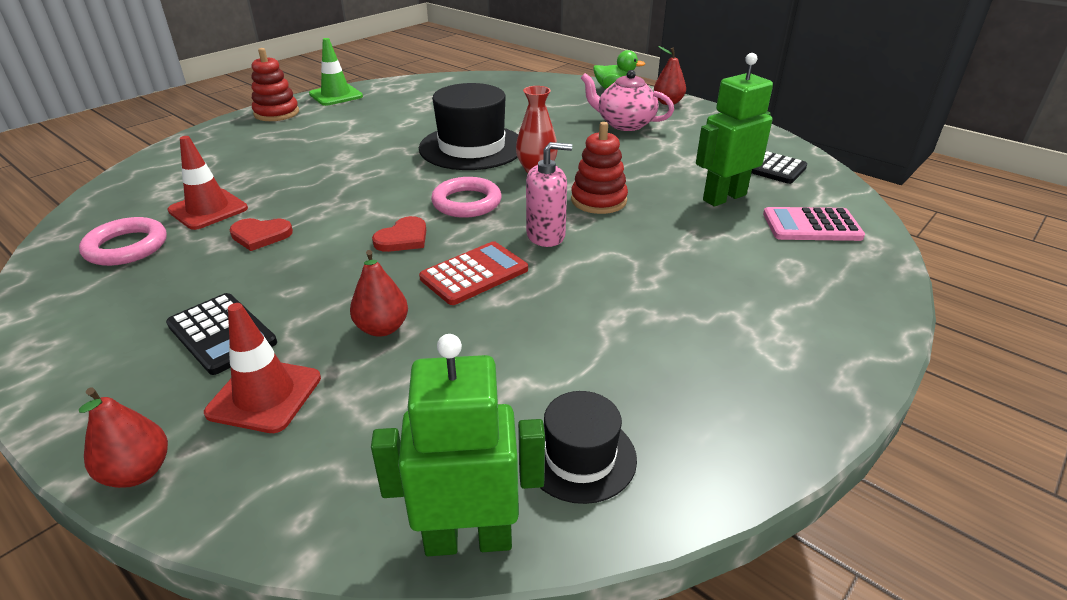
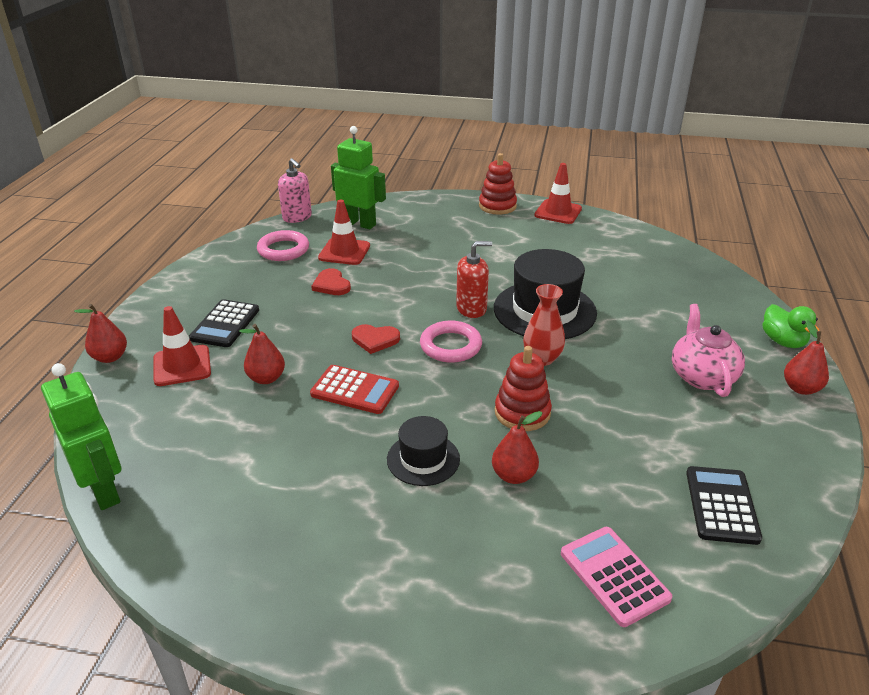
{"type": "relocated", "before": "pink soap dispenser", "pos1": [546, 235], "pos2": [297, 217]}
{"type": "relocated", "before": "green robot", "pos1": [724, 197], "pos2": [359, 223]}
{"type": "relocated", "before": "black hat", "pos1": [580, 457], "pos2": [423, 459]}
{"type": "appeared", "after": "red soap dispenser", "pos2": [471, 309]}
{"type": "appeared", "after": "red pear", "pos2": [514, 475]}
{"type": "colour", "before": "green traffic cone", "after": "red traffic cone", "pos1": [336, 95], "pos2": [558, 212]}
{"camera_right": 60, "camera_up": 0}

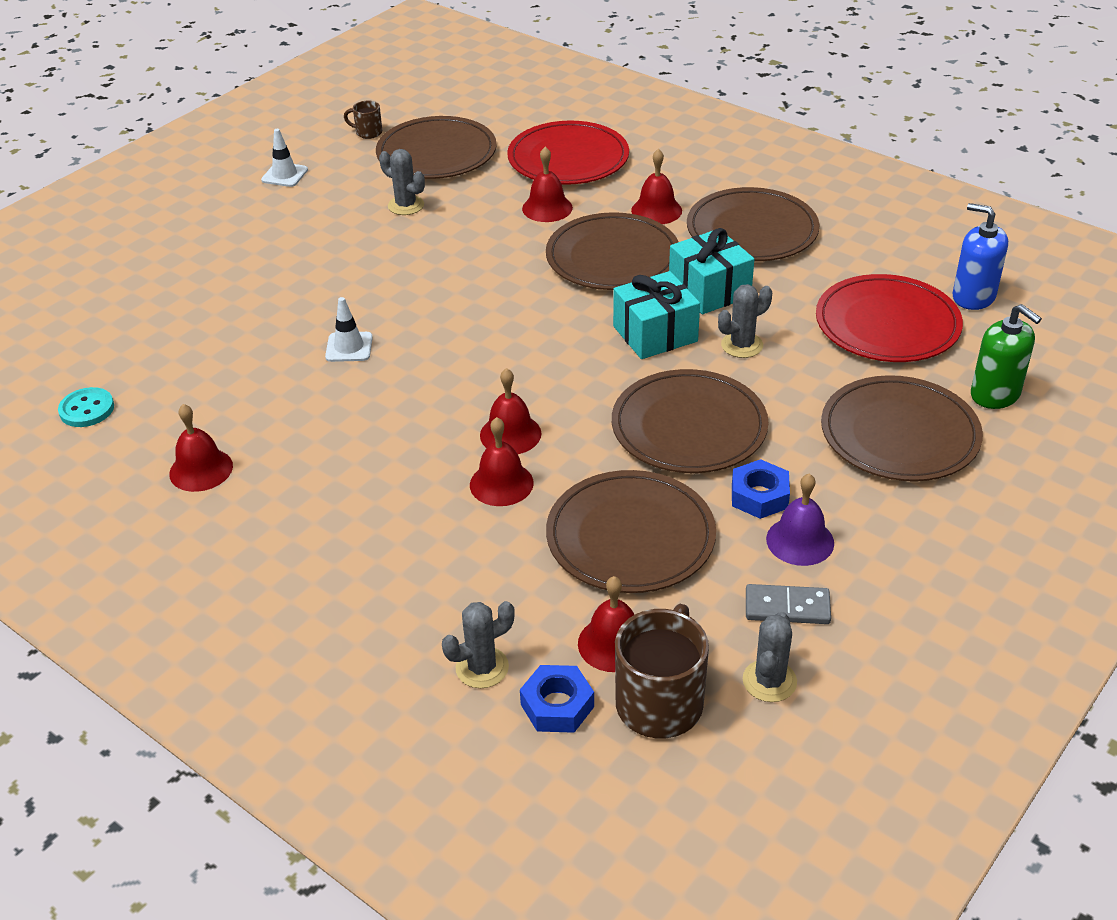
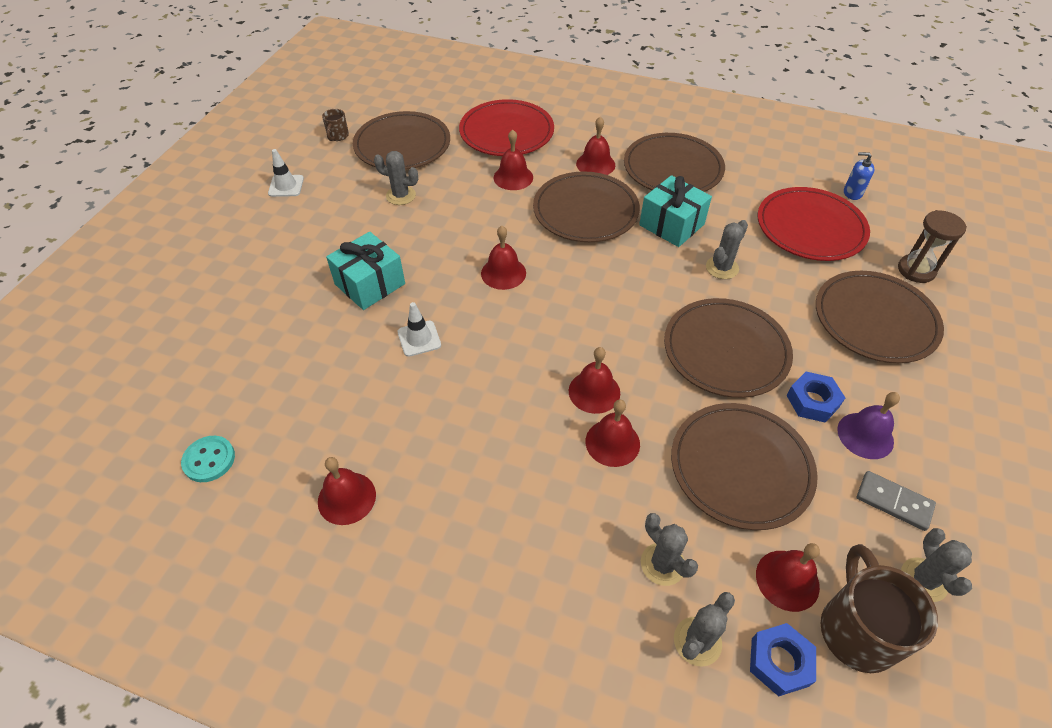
{"type": "spun", "before": "brown mug", "pos1": [368, 132], "pos2": [337, 136], "turn": -75}
{"type": "relocated", "before": "turquoise gift", "pos1": [655, 334], "pos2": [370, 284]}
{"type": "appeared", "after": "red bell", "pos2": [503, 273]}
{"type": "appeared", "after": "grey cactus", "pos2": [662, 564]}
{"type": "size", "before": "blue soap dispenser", "pos1": [973, 297], "pos2": [852, 193], "scale": 0.62}
{"type": "spun", "before": "grey domino", "pos1": [787, 607], "pos2": [893, 502], "turn": 45}
{"type": "exchanged", "before": "green soap dispenser", "after": "brown hourglass", "pos1": [995, 394], "pos2": [916, 270]}
{"camera_right": -20, "camera_up": 10}

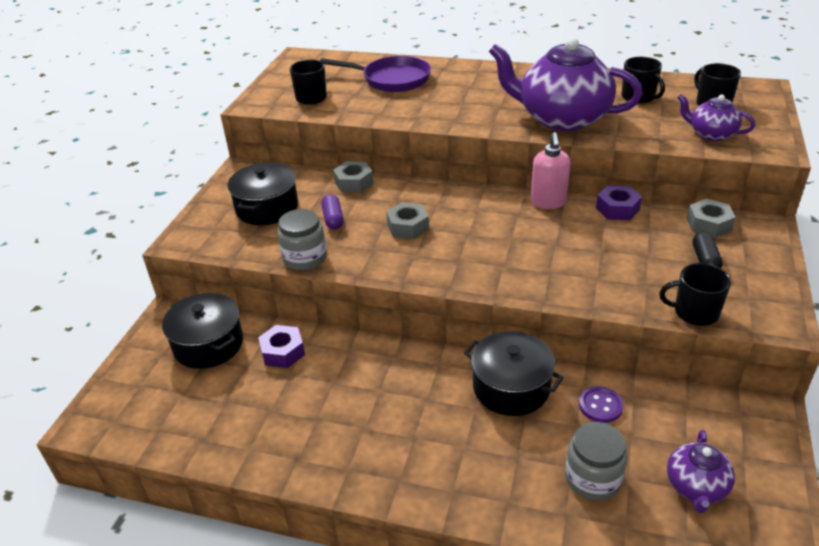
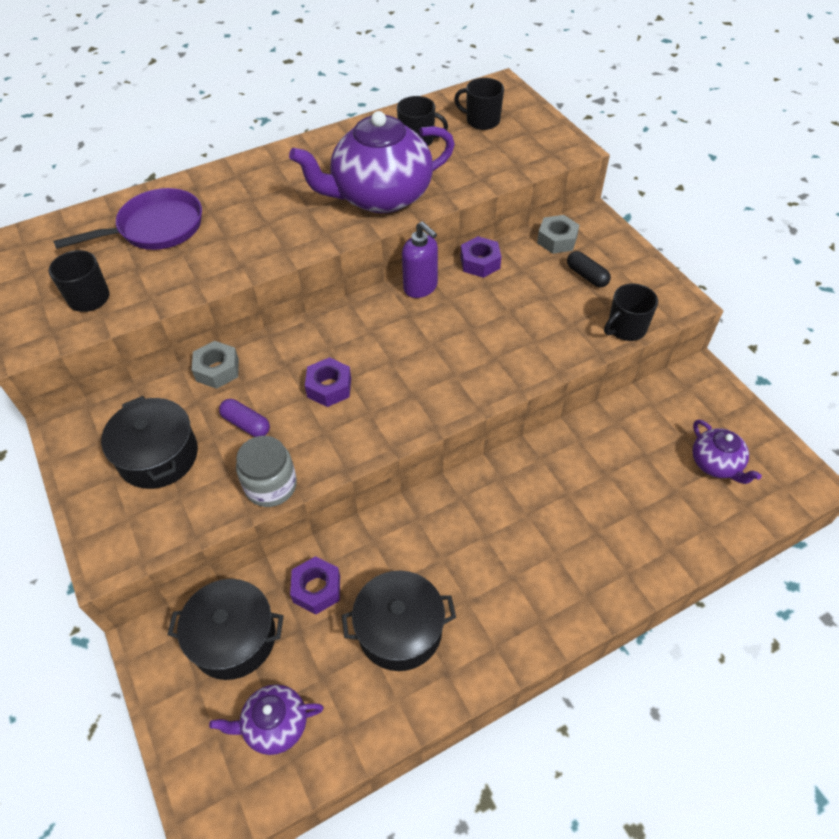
{"type": "relocated", "before": "purple teapot", "pos1": [711, 134], "pos2": [275, 725]}
{"type": "colour", "before": "grey nut", "after": "purple nut", "pos1": [408, 227], "pos2": [329, 387]}
{"type": "relocated", "before": "black pot", "pos1": [511, 387], "pos2": [400, 630]}
{"type": "colour", "before": "pink soap dispenser", "after": "purple soap dispenser", "pos1": [548, 202], "pos2": [421, 287]}
{"type": "missing", "before": "grey jar", "pos1": [593, 478]}
{"type": "missing", "before": "purple button", "pos1": [600, 406]}
{"camera_right": -45, "camera_up": 15}

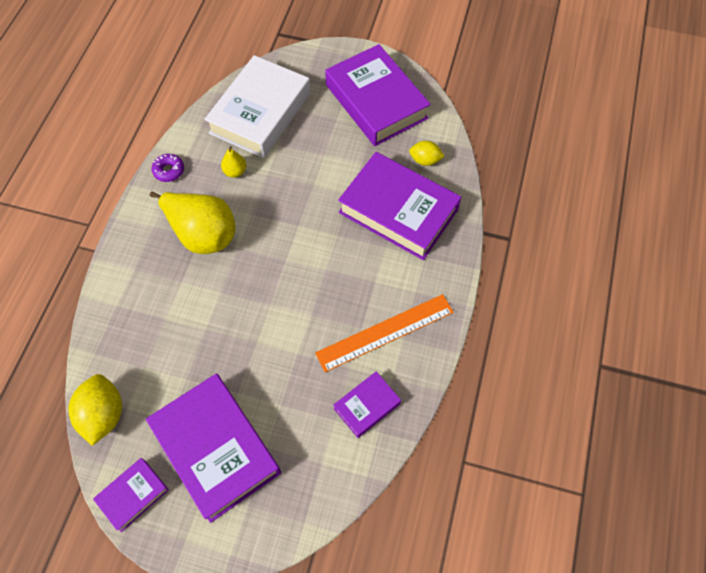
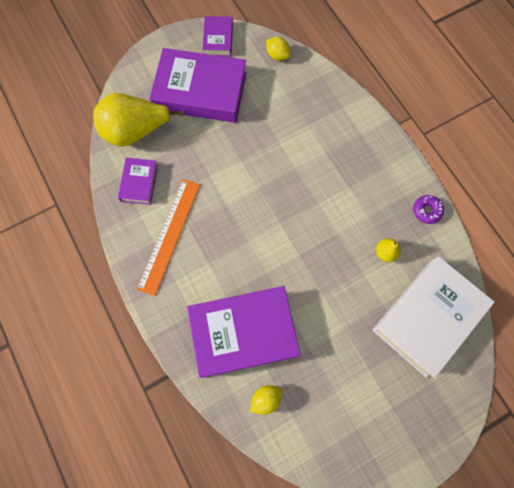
{"type": "relocated", "before": "yellow pear", "pos1": [202, 234], "pos2": [136, 131]}
{"type": "size", "before": "yellow lemon", "pos1": [103, 415], "pos2": [277, 55], "scale": 0.59}
{"type": "spun", "before": "white book", "pos1": [260, 113], "pos2": [428, 317], "turn": 60}
{"type": "missing", "before": "purple book", "pos1": [376, 101]}
{"camera_right": 135, "camera_up": 10}

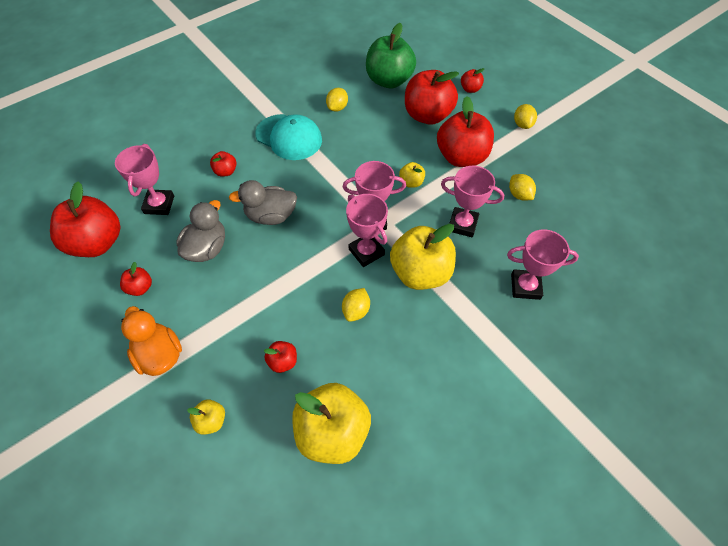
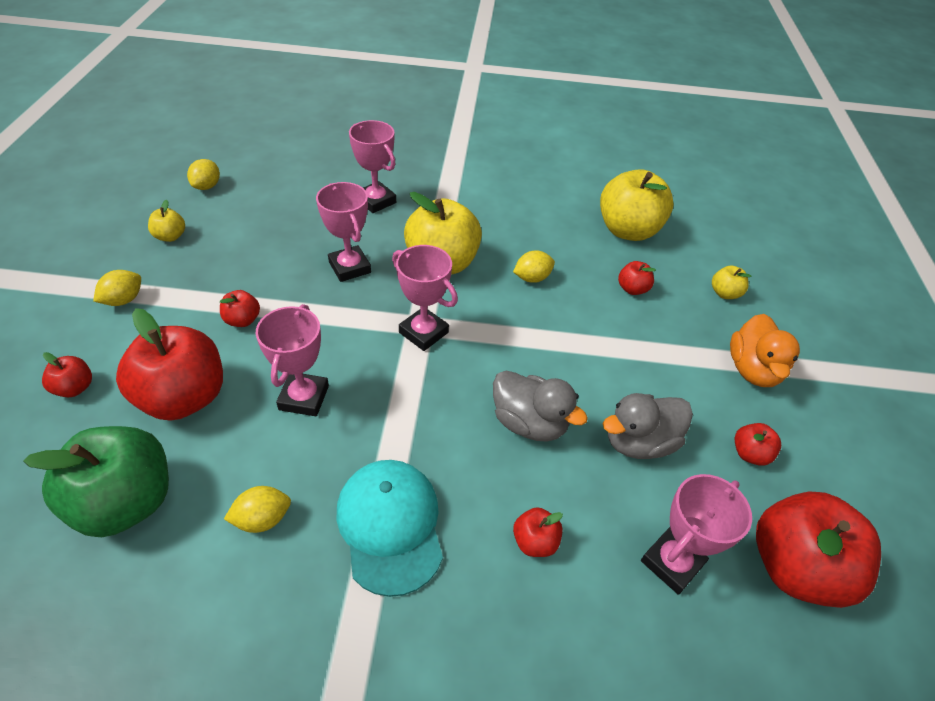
{"type": "relocated", "before": "yellow apple", "pos1": [411, 182], "pos2": [170, 236]}
{"type": "relocated", "before": "yellow lemon", "pos1": [519, 195], "pos2": [207, 186]}
{"type": "size", "before": "red apple", "pos1": [461, 157], "pos2": [243, 320], "scale": 0.45}
{"type": "relocated", "before": "pink trophy", "pos1": [366, 252], "pos2": [304, 398]}
{"camera_right": -140, "camera_up": -10}

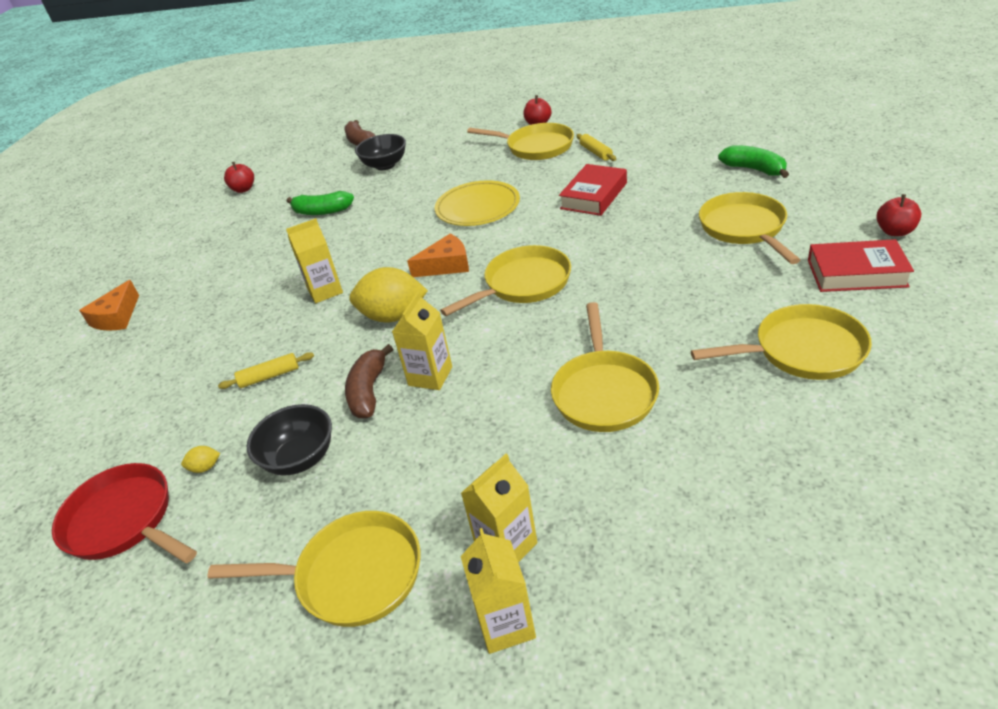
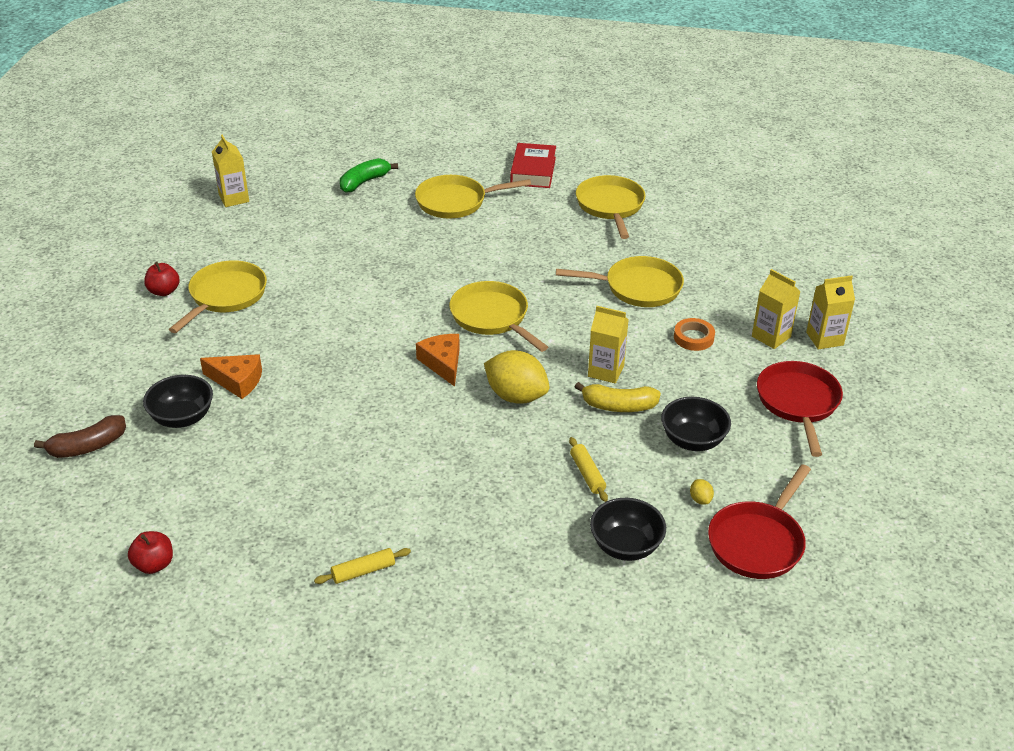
{"type": "relocated", "before": "orange cheese", "pos1": [117, 317], "pos2": [237, 381]}
{"type": "relocated", "before": "yellow carton", "pos1": [325, 291], "pos2": [234, 198]}
{"type": "relocated", "before": "yellow rolling pin", "pos1": [596, 152], "pos2": [363, 571]}
{"type": "spun", "before": "yellow lemon", "pos1": [393, 316], "pos2": [516, 396], "turn": -60}
{"type": "colour", "before": "brown banana", "after": "yellow banana", "pos1": [368, 391], "pos2": [619, 406]}
{"type": "appeared", "after": "black bowl", "pos2": [625, 546]}
{"type": "appeared", "after": "orange tape", "pos2": [693, 337]}
{"type": "colour", "before": "yellow pan", "after": "red pan", "pos1": [352, 575], "pos2": [798, 403]}
{"type": "missing", "before": "green banana", "pos1": [322, 211]}
{"type": "missing", "before": "yellow plate", "pos1": [477, 207]}
{"type": "missing", "before": "red book", "pos1": [594, 196]}
{"type": "missing", "before": "red apple", "pos1": [895, 231]}
{"camera_right": -95, "camera_up": 0}

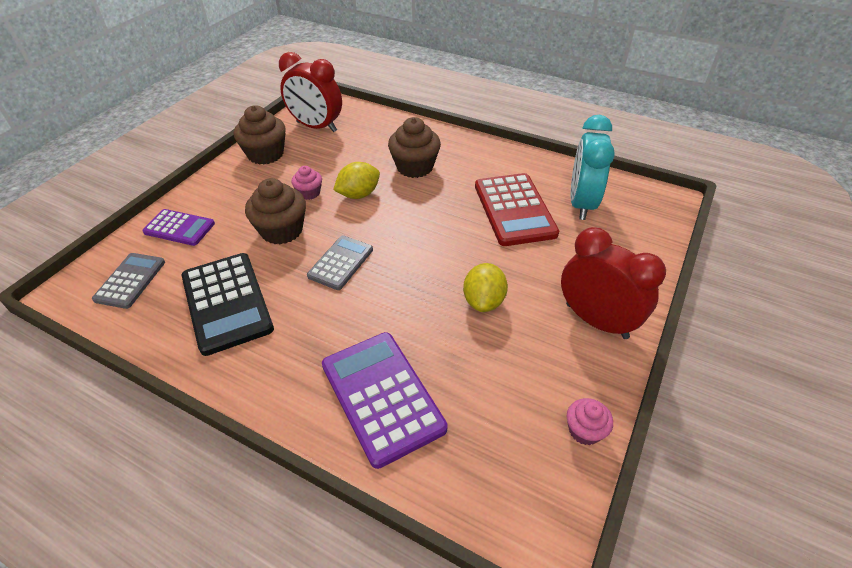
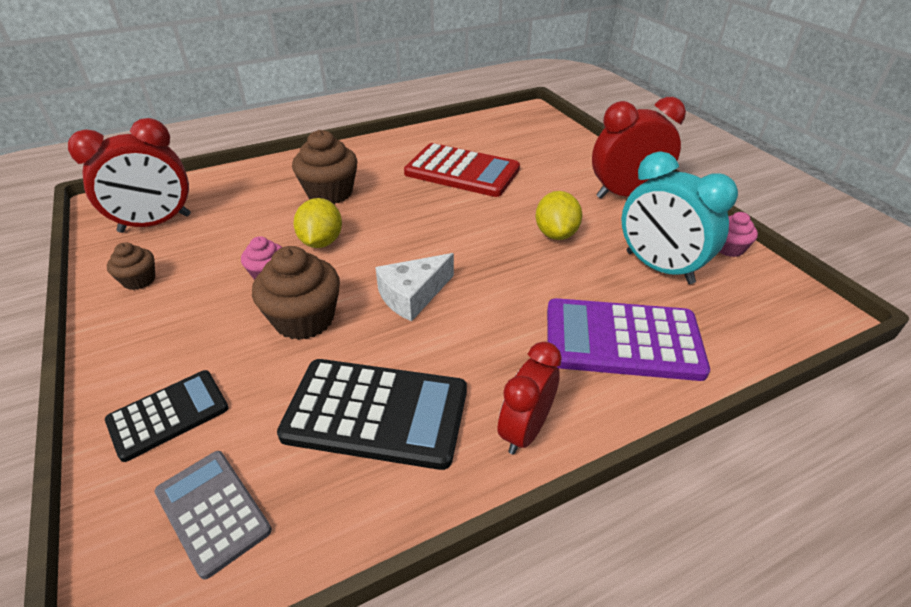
{"type": "colour", "before": "purple calculator", "after": "black calculator", "pos1": [179, 228], "pos2": [168, 414]}
{"type": "size", "before": "brown cupcake", "pos1": [265, 154], "pos2": [139, 280], "scale": 0.56}
{"type": "exchanged", "before": "grey calculator", "after": "white cheese", "pos1": [341, 263], "pos2": [413, 295]}
{"type": "appeared", "after": "red clock", "pos2": [525, 430]}
{"type": "spun", "before": "yellow lemon", "pos1": [483, 301], "pos2": [555, 234], "turn": 45}
{"type": "relocated", "before": "turquoise clock", "pos1": [581, 203], "pos2": [658, 267]}
{"camera_right": -55, "camera_up": -5}

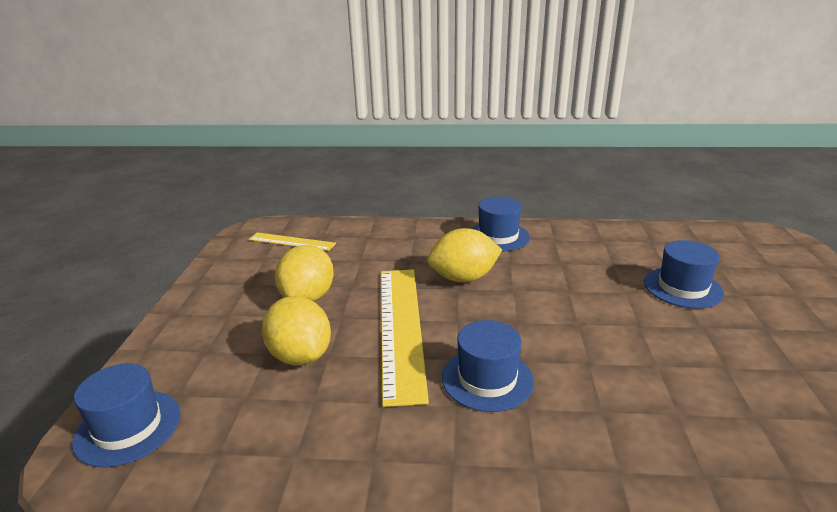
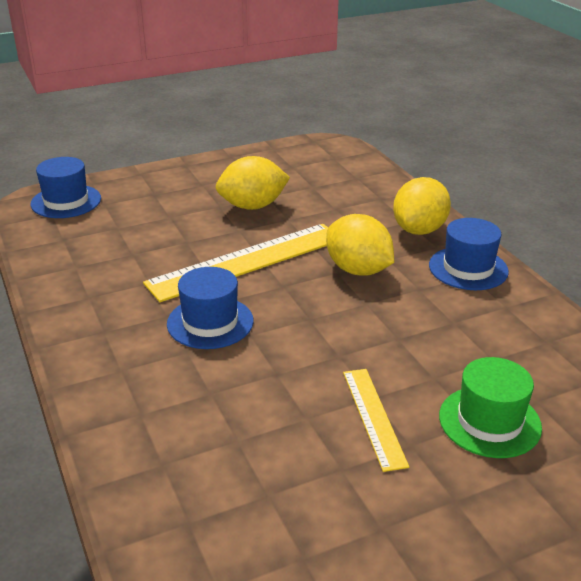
{"type": "relocated", "before": "yellow ruler", "pos1": [291, 241], "pos2": [374, 417]}
{"type": "relocated", "before": "yellow lemon", "pos1": [300, 356], "pos2": [419, 230]}
{"type": "colour", "before": "blue hat", "after": "green hat", "pos1": [682, 287], "pos2": [489, 421]}
{"camera_right": 60, "camera_up": 5}

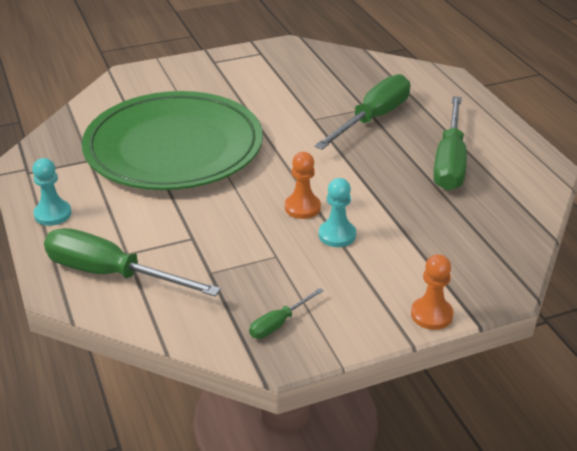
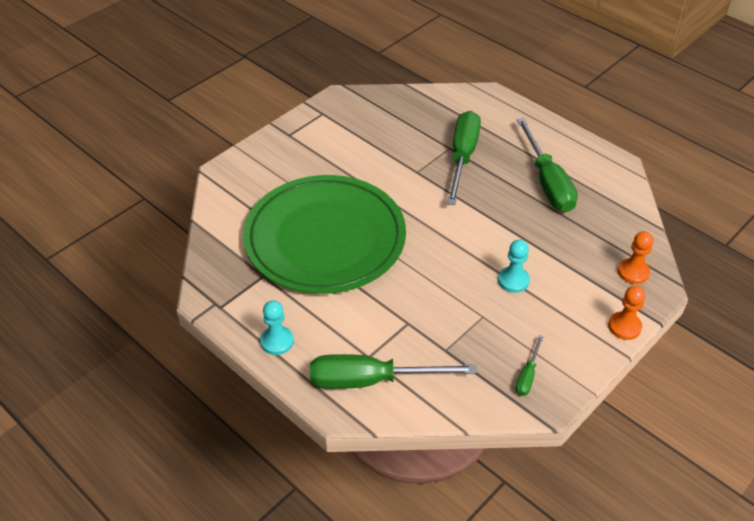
{"type": "relocated", "before": "orange pawn", "pos1": [302, 207], "pos2": [633, 272]}
{"camera_right": -25, "camera_up": 10}

